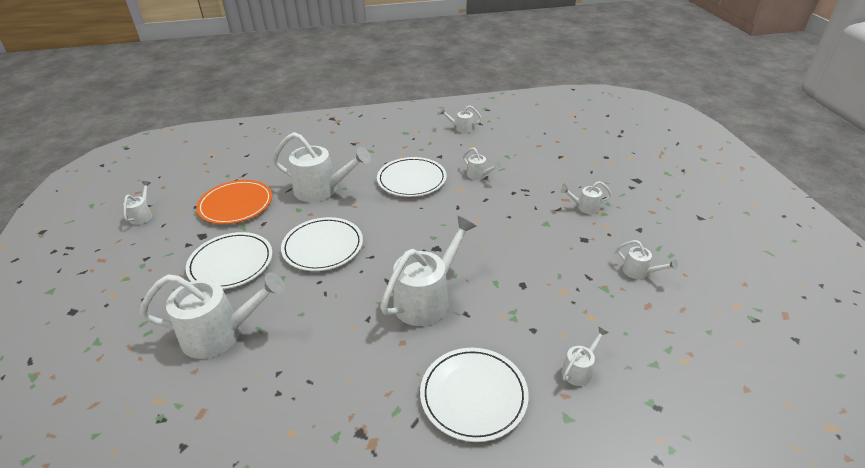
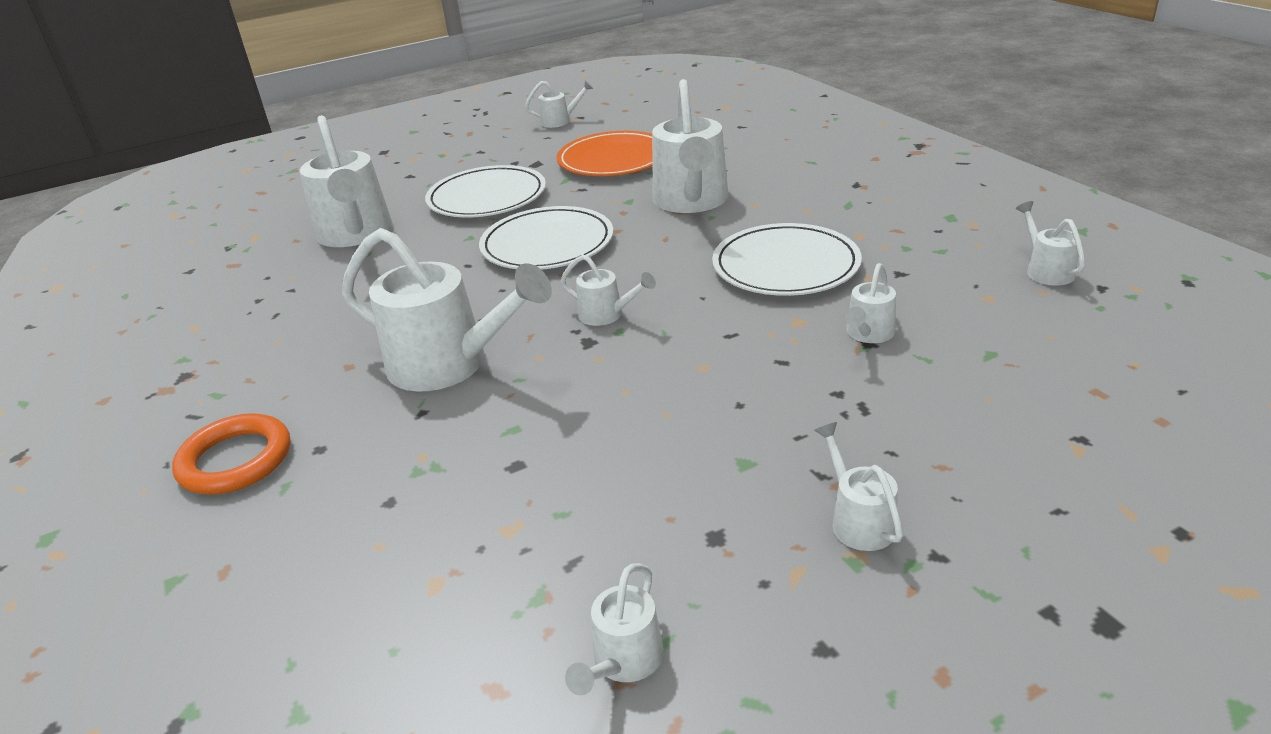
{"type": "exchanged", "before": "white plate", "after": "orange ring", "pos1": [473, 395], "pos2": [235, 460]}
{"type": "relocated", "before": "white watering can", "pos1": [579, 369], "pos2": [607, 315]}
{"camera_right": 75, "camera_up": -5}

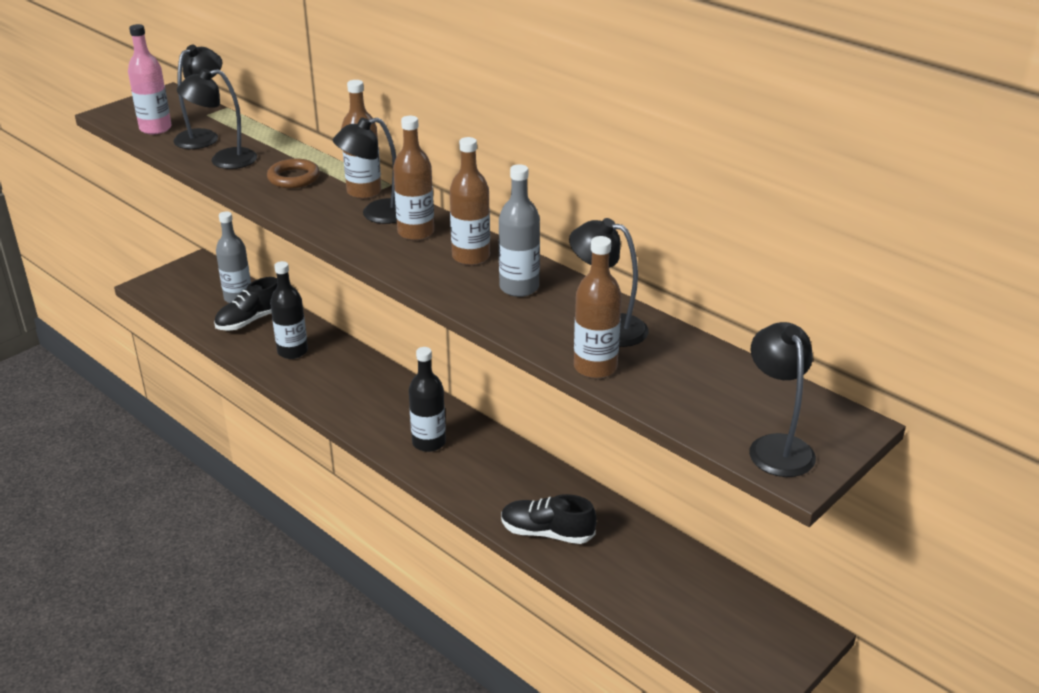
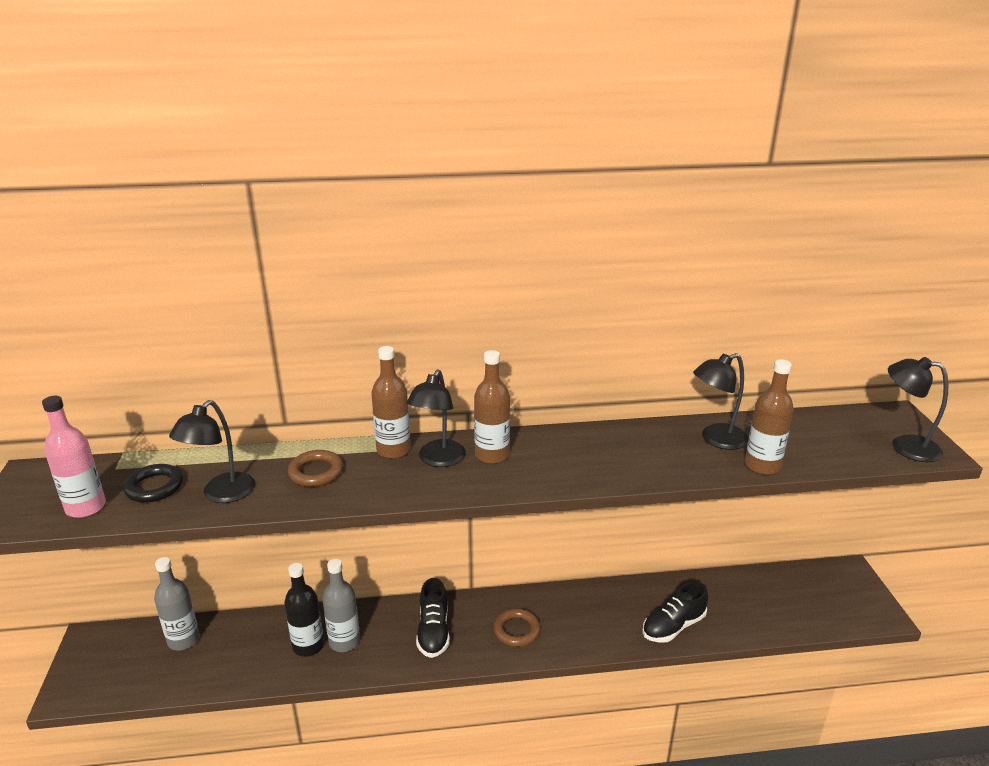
{"type": "exchanged", "before": "black lamp", "after": "black ring", "pos1": [203, 136], "pos2": [154, 487]}
{"type": "relocated", "before": "grey bottle", "pos1": [519, 287], "pos2": [344, 641]}
{"type": "relocated", "before": "black shoe", "pos1": [250, 320], "pos2": [433, 631]}
{"type": "exchanged", "before": "black bottle", "after": "brown ring", "pos1": [429, 442], "pos2": [516, 630]}
{"type": "missing", "before": "brown bottle", "pos1": [471, 257]}
{"camera_right": -50, "camera_up": -5}

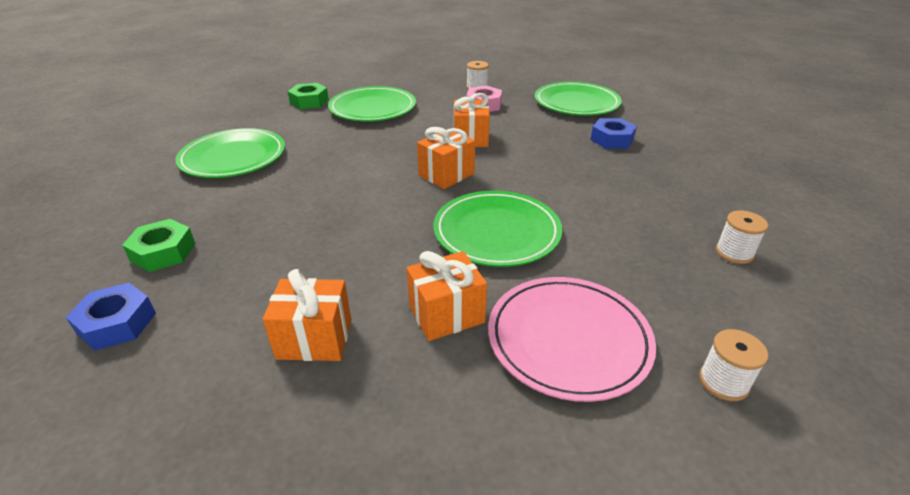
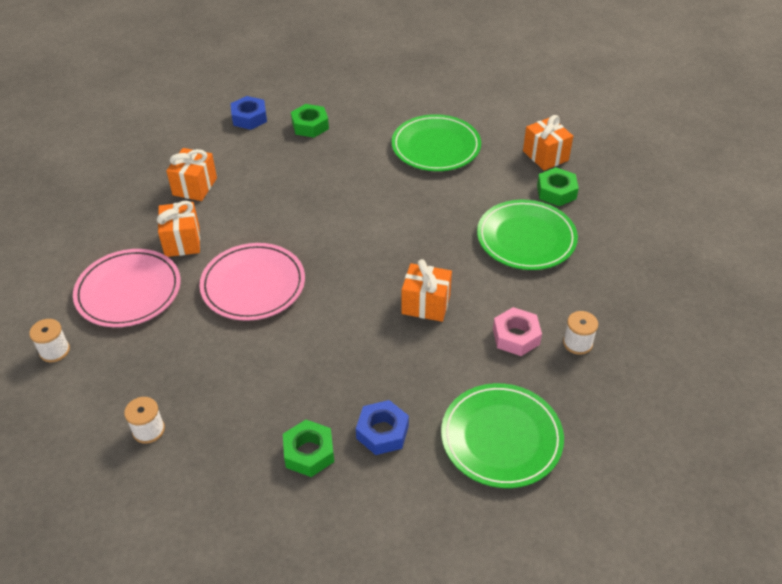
{"type": "colour", "before": "green plate", "after": "pink plate", "pos1": [496, 232], "pos2": [253, 285]}
{"type": "appeared", "after": "green nut", "pos2": [309, 452]}
{"type": "relocated", "before": "orange gift", "pos1": [446, 175], "pos2": [545, 156]}
{"camera_right": 105, "camera_up": 10}

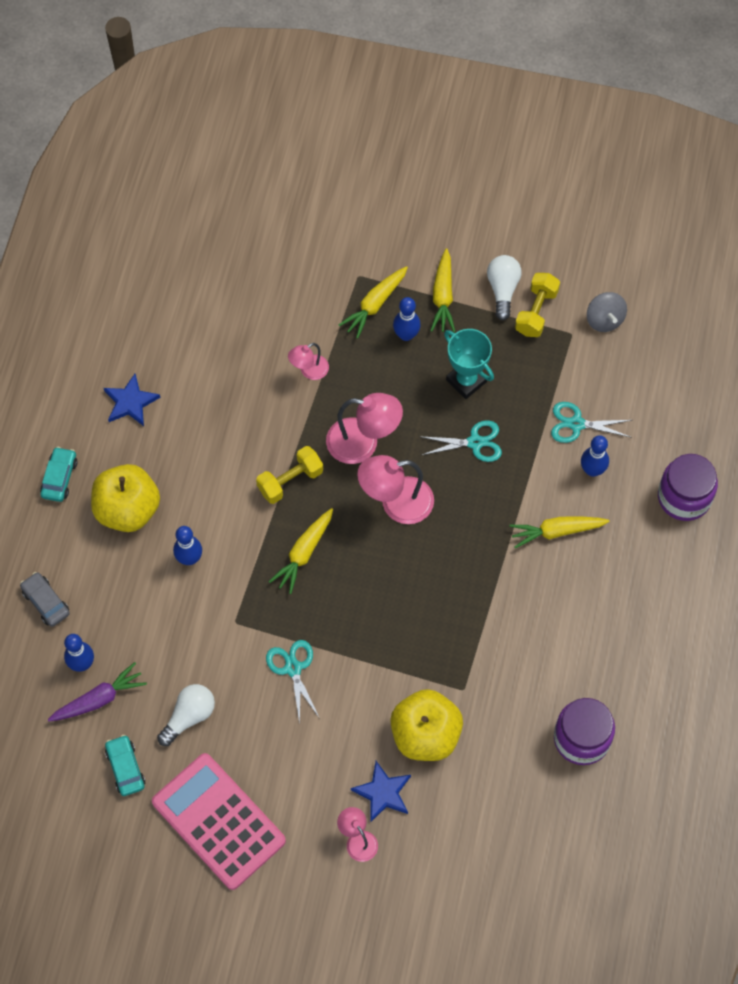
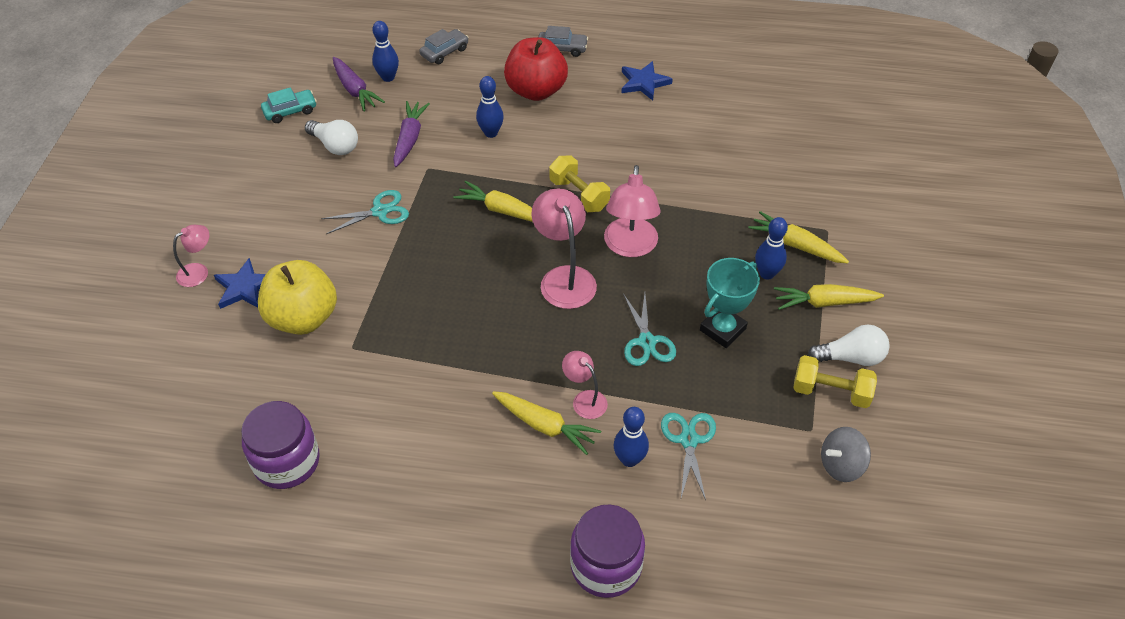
{"type": "appeared", "after": "purple carrot", "pos2": [409, 139]}
{"type": "spun", "before": "yellow carrot", "pos1": [557, 531], "pos2": [544, 426], "turn": 135}
{"type": "colour", "before": "yellow apple", "after": "red apple", "pos1": [128, 510], "pos2": [536, 91]}
{"type": "colour", "before": "turquoise car", "after": "grey car", "pos1": [59, 478], "pos2": [562, 48]}
{"type": "relocated", "before": "pink lamp", "pos1": [309, 371], "pos2": [584, 399]}
{"type": "missing", "before": "pink calculator", "pos1": [218, 821]}
{"camera_right": 85, "camera_up": -15}

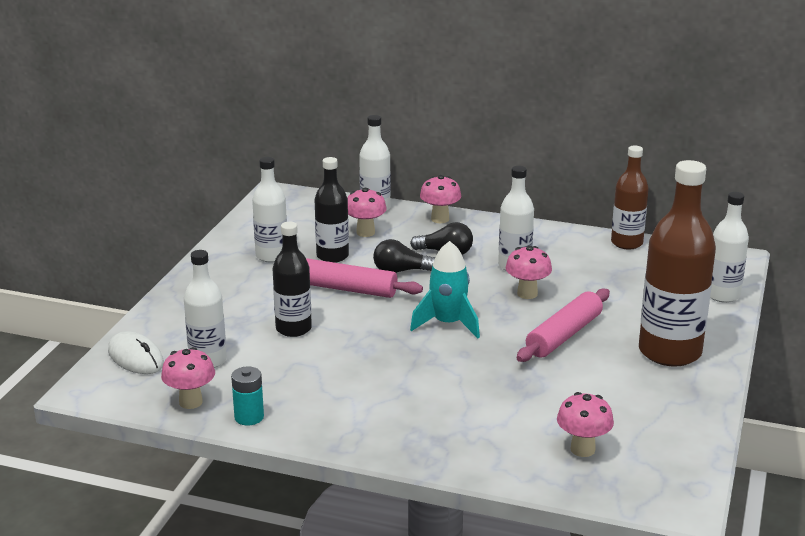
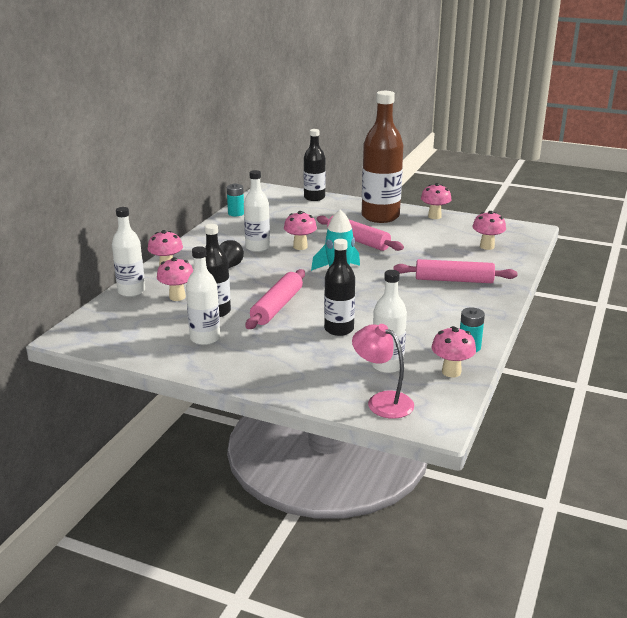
{"type": "exchanged", "before": "brown bottle", "after": "turquoise battery", "pos1": [626, 243], "pos2": [236, 213]}
{"type": "colour", "before": "white bottle", "after": "black bottle", "pos1": [722, 295], "pos2": [314, 197]}
{"type": "exchanged", "before": "white mouse", "after": "pink lamp", "pos1": [136, 358], "pos2": [382, 401]}
{"type": "appeared", "after": "pink rolling pin", "pos2": [454, 280]}
{"type": "appeared", "after": "pink mushroom", "pos2": [434, 216]}
{"type": "missing", "before": "black light bulb", "pos1": [401, 271]}
{"camera_right": -85, "camera_up": 0}

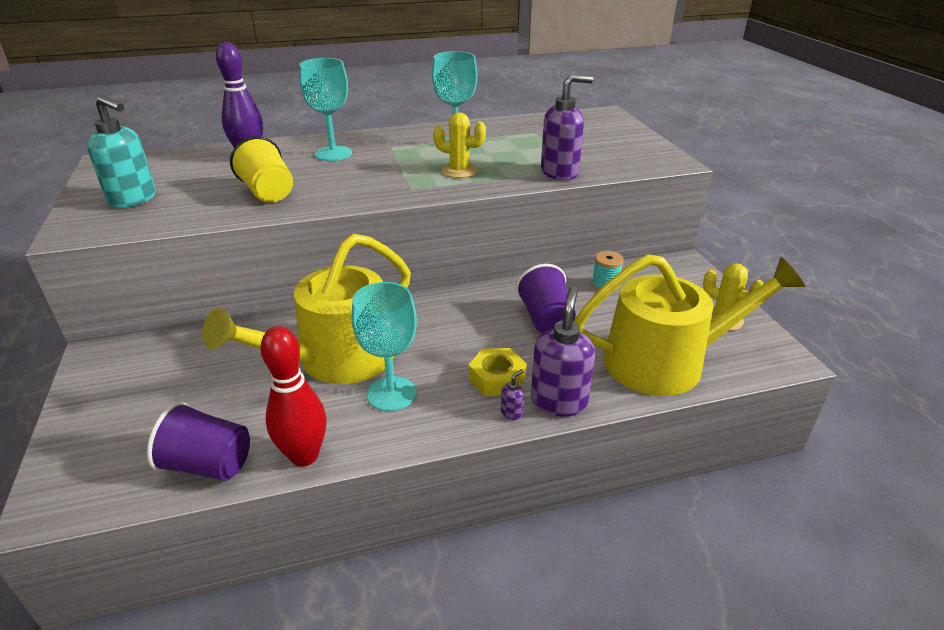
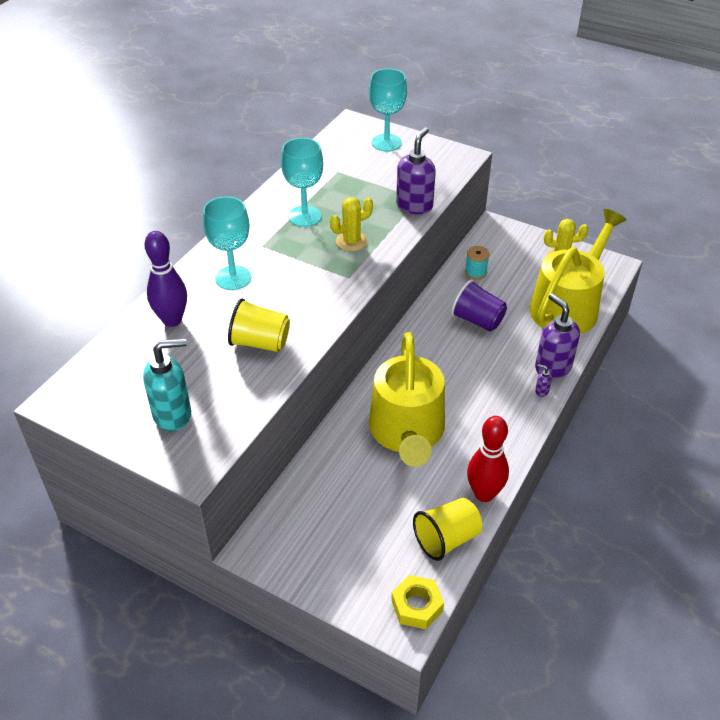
{"type": "relocated", "before": "turquoise goblet", "pos1": [391, 394], "pos2": [386, 143]}
{"type": "relocated", "before": "yellow nut", "pos1": [497, 378], "pos2": [417, 606]}
{"type": "colour", "before": "purple cup", "after": "yellow cup", "pos1": [208, 465], "pos2": [446, 539]}
{"type": "spun", "before": "purple soap dispenser", "pos1": [512, 413], "pos2": [541, 391], "turn": -60}
{"camera_right": -45, "camera_up": 10}

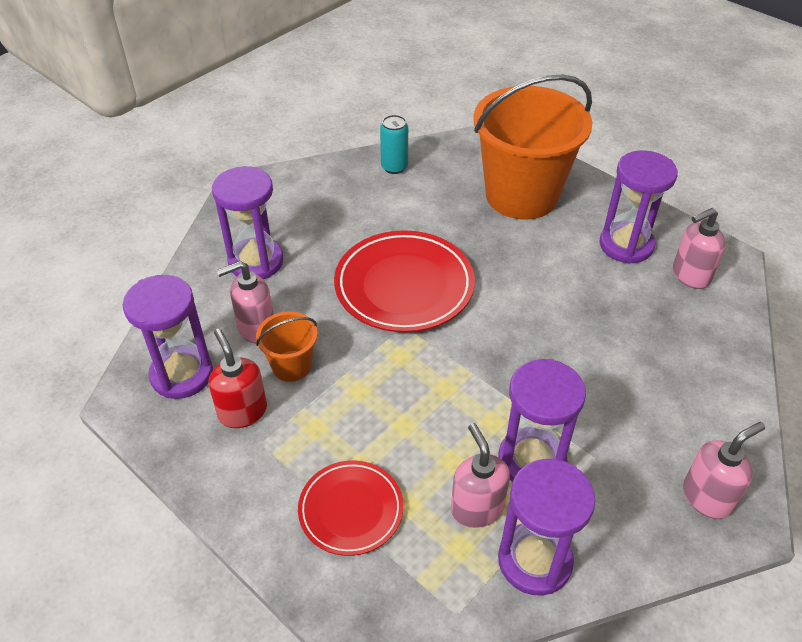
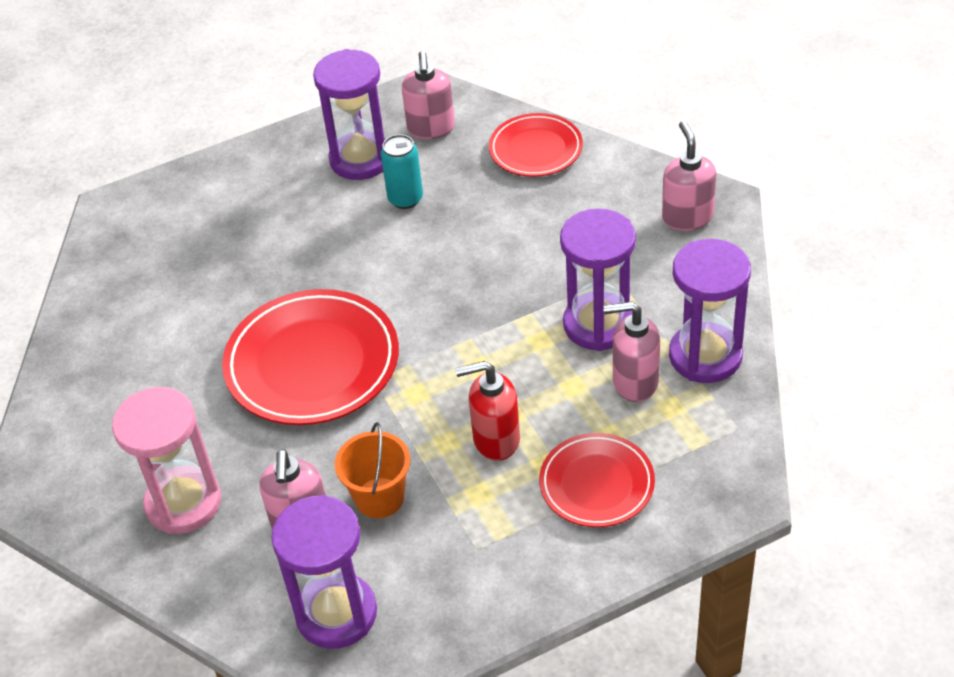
{"type": "colour", "before": "purple hourglass", "after": "pink hourglass", "pos1": [256, 262], "pos2": [183, 503]}
{"type": "relocated", "before": "turquoise can", "pos1": [394, 167], "pos2": [405, 199]}
{"type": "relocated", "before": "red soap dispenser", "pos1": [242, 411], "pos2": [495, 439]}
{"type": "appeared", "after": "red plate", "pos2": [535, 149]}
{"type": "missing", "before": "orange bucket", "pos1": [521, 195]}
{"camera_right": -65, "camera_up": 0}

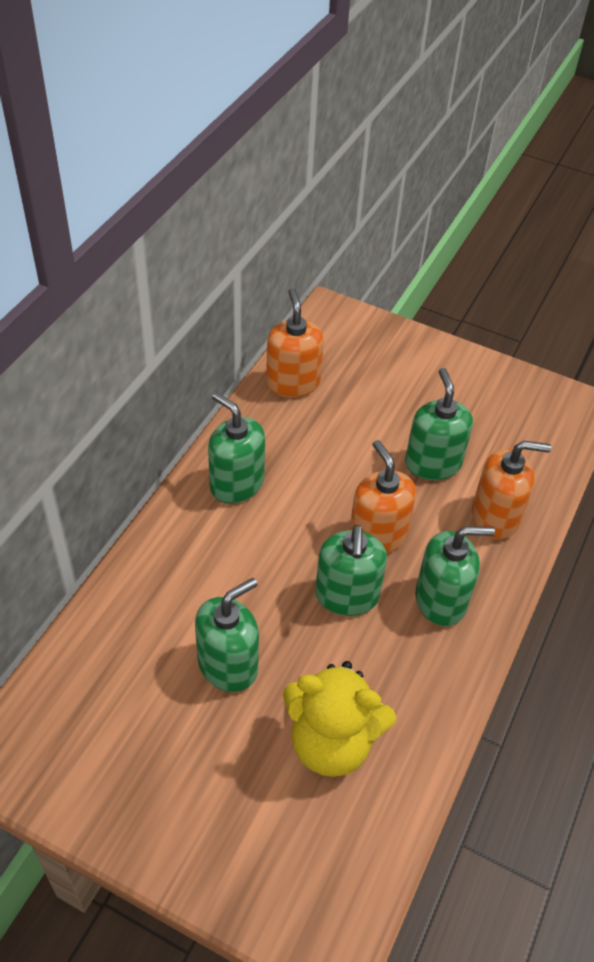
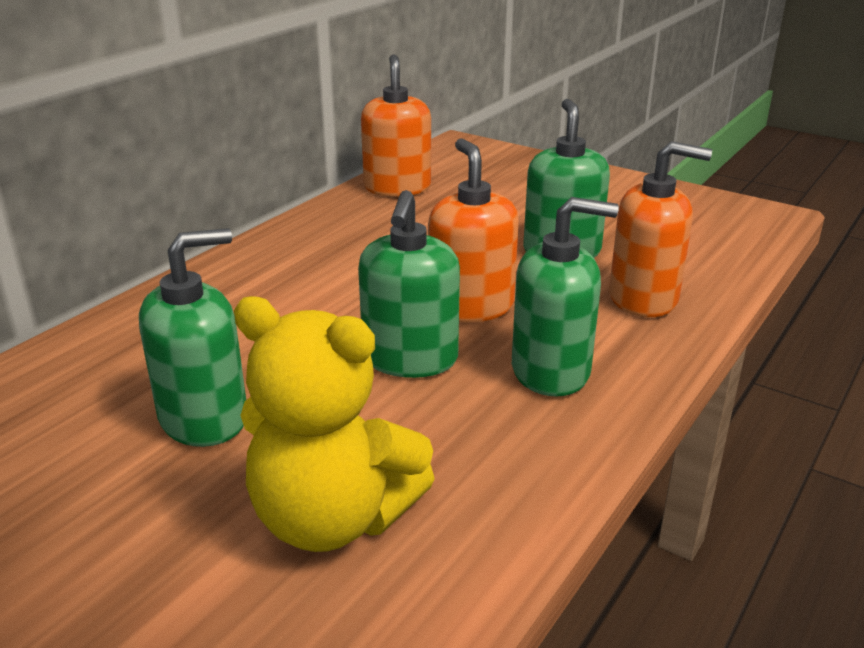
{"type": "missing", "before": "green soap dispenser", "pos1": [236, 484]}
{"camera_right": 10, "camera_up": -20}

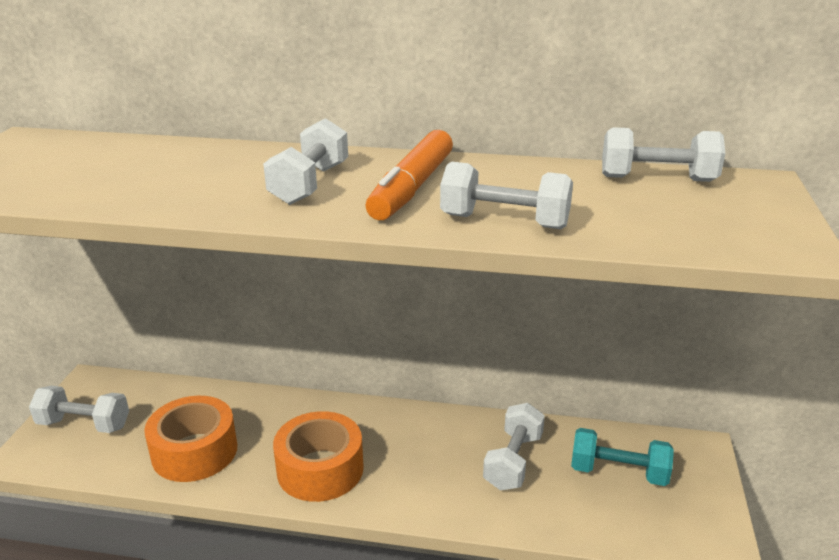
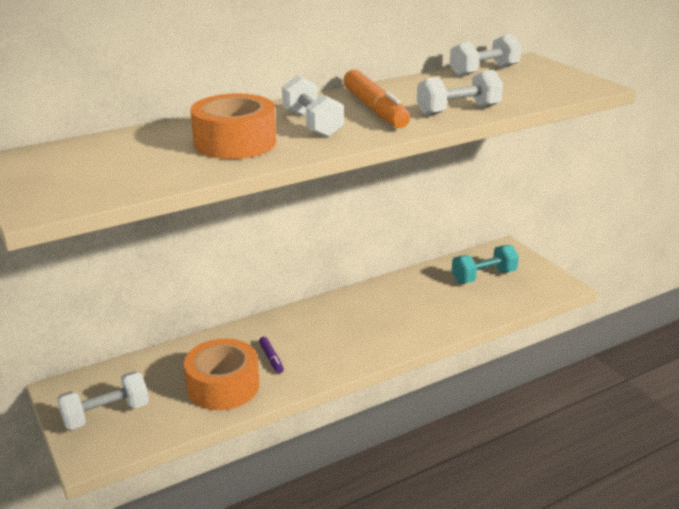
{"type": "relocated", "before": "orange tape", "pos1": [320, 469], "pos2": [235, 142]}
{"type": "appeared", "after": "purple marker", "pos2": [271, 358]}
{"type": "missing", "before": "white dumbbell", "pos1": [513, 461]}
{"camera_right": -40, "camera_up": 0}

